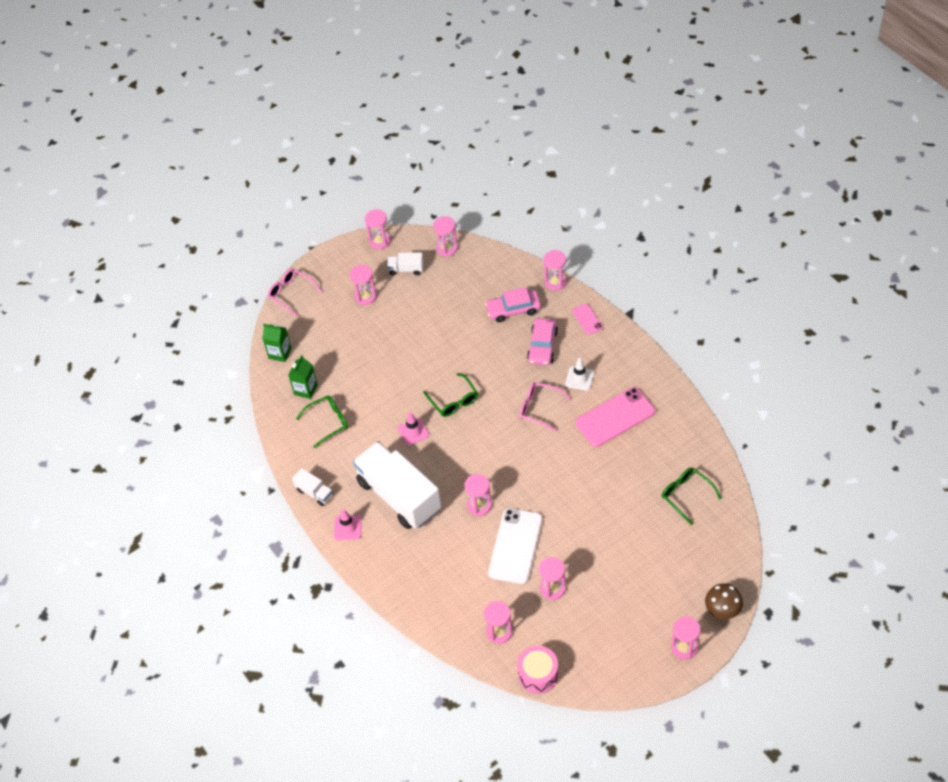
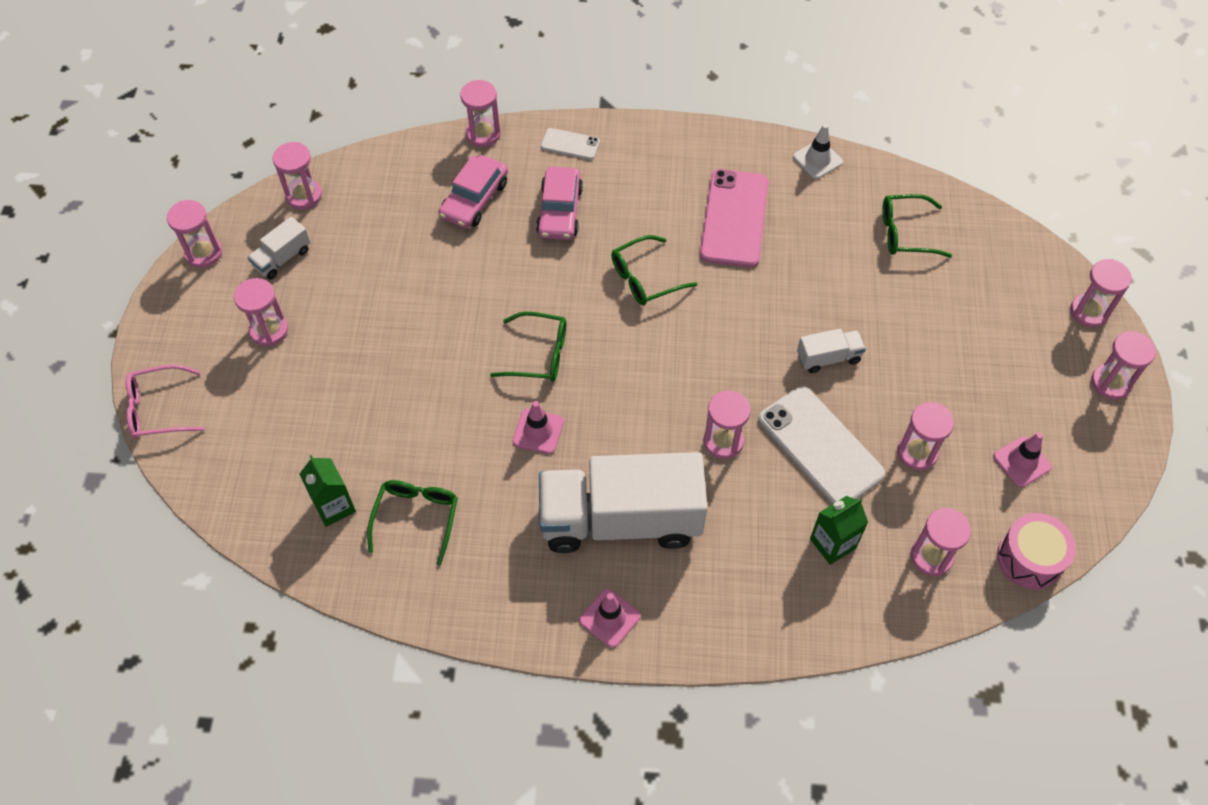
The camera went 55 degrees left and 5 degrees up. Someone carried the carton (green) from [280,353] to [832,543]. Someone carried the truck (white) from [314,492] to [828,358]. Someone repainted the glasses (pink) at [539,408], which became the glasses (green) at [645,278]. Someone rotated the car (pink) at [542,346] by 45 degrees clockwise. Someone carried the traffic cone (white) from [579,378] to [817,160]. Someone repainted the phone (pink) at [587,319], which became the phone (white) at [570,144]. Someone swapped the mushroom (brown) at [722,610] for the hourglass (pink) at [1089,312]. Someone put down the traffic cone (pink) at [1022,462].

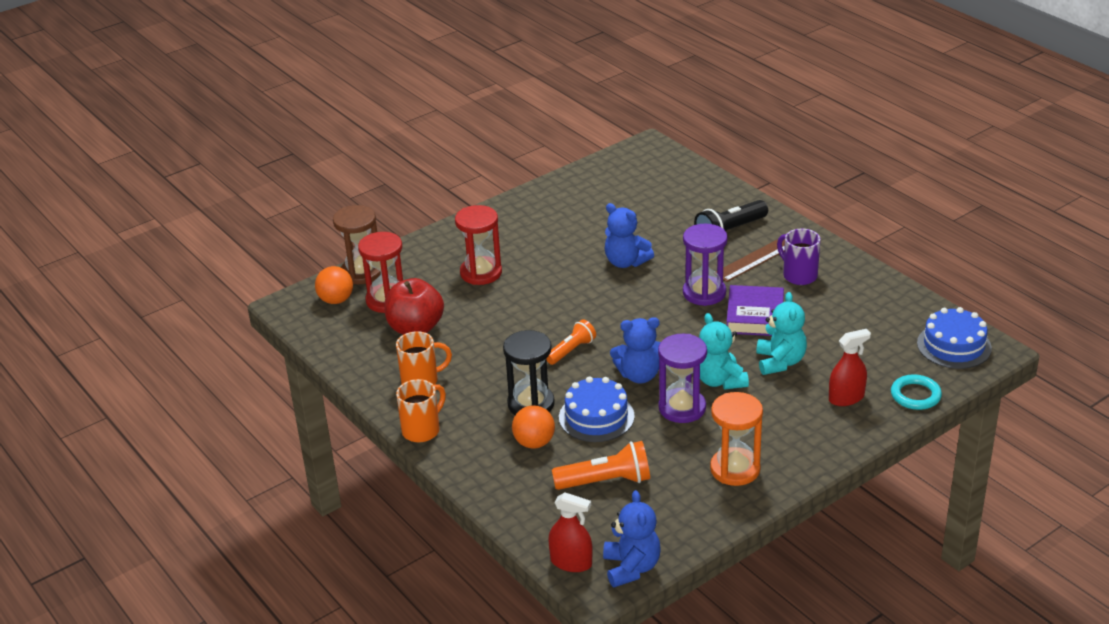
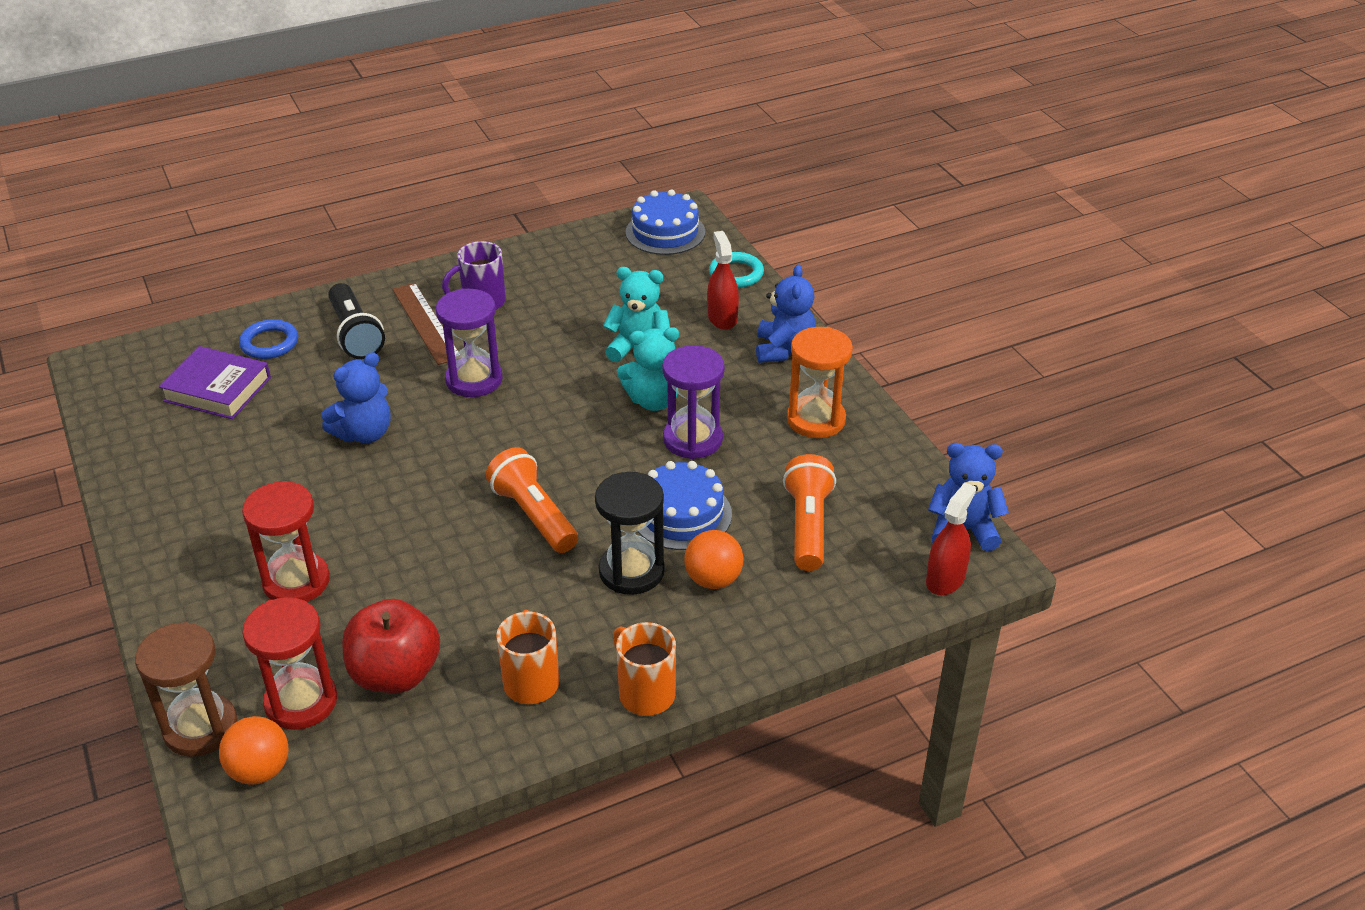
The camera went 80 degrees left and 5 degrees up. Someone scaled the flashlight (orange) at [571,350] by 1.51. Someone carried the teddy bear (blue) from [639,375] to [784,350]. Someone carried the book (purple) from [755,316] to [217,389]. Someone put down the ring (blue) at [269,343].

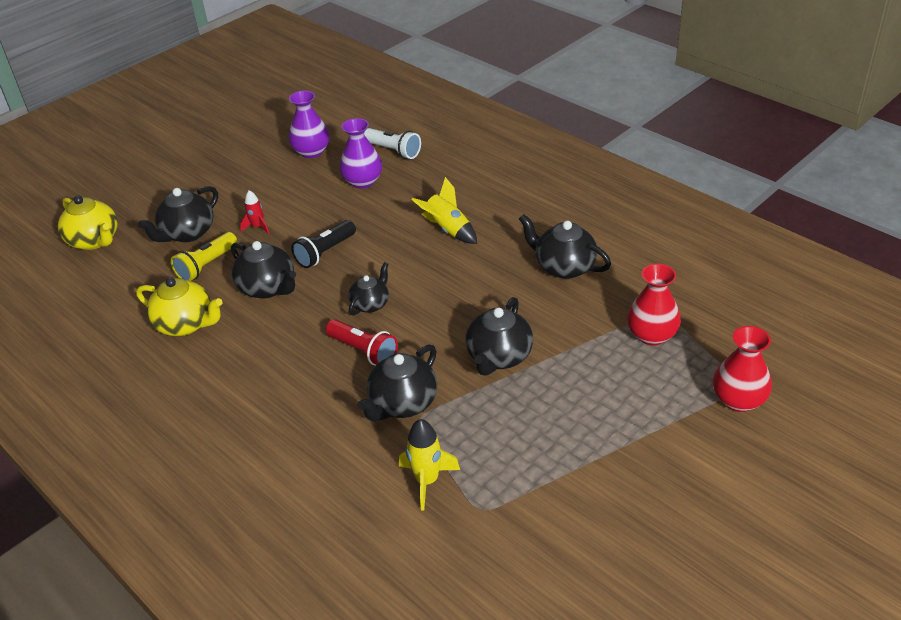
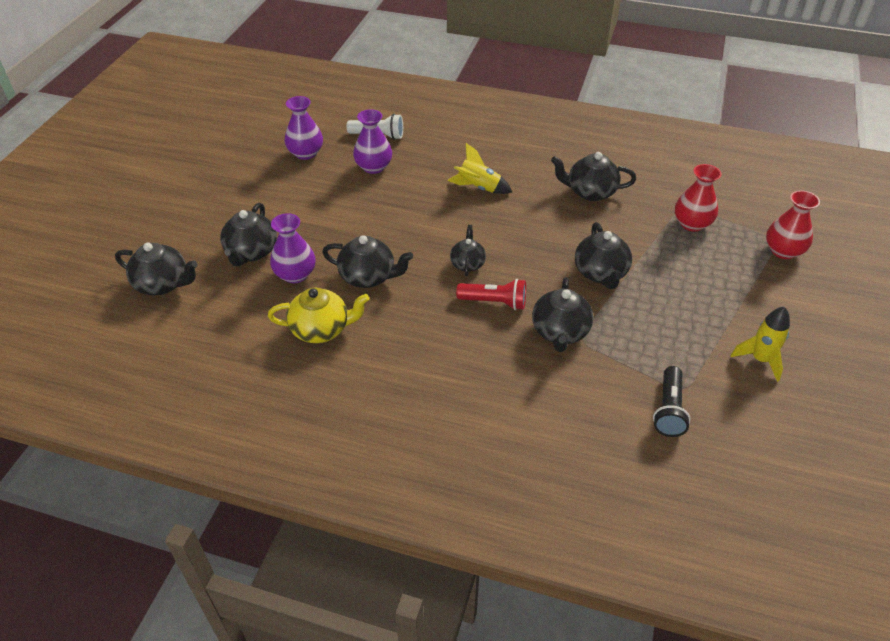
The camera went 30 degrees left and 5 degrees up. Someone repainted the teapot (yellow) at [94,240], which became the teapot (black) at [163,284]. Someone swapped the flashlight (yellow) at [206,265] for the vase (purple) at [295,274]. Someone took away the rocket (red) at [257,227]. Someone carried the flashlight (black) from [325,252] to [669,410]. Someone carried the rocket (yellow) from [427,481] to [760,359].

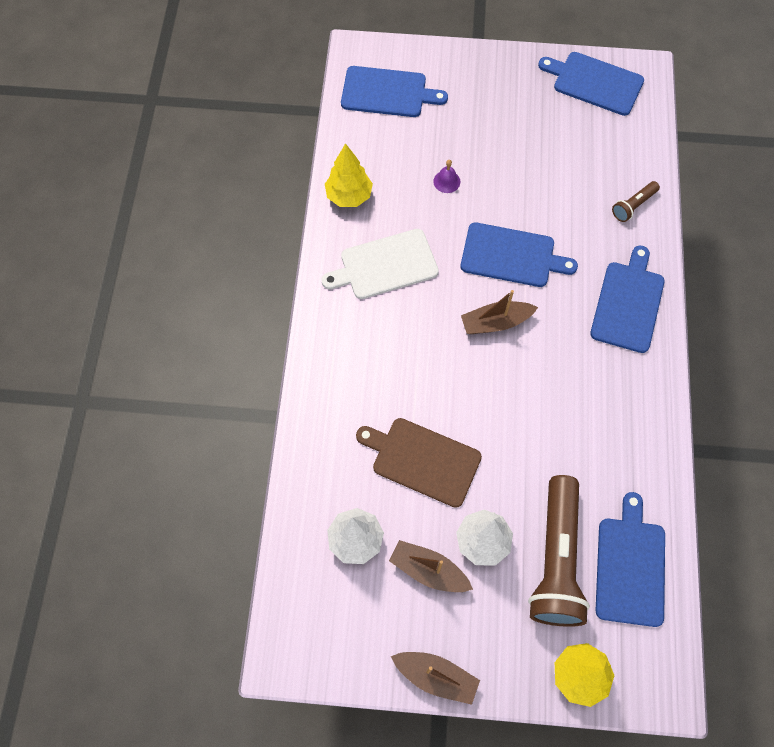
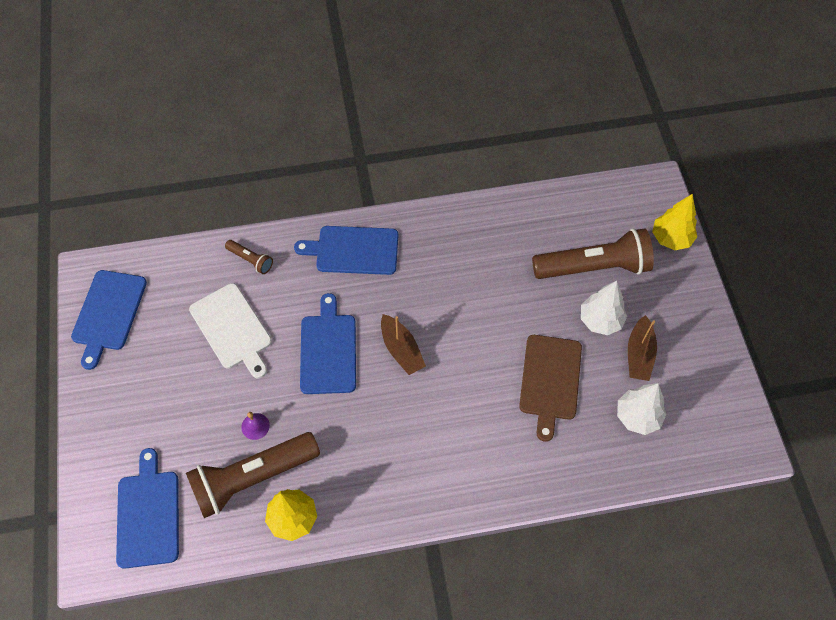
The camera went 105 degrees left and 5 degrees down. Someone carried the cutting board (white) from [385,265] to [232,328]. Someone took away the boat (brown) at [436,676]. Someone took away the cutting board (blue) at [630,566]. Someone put down the flashlight (brown) at [252,478].

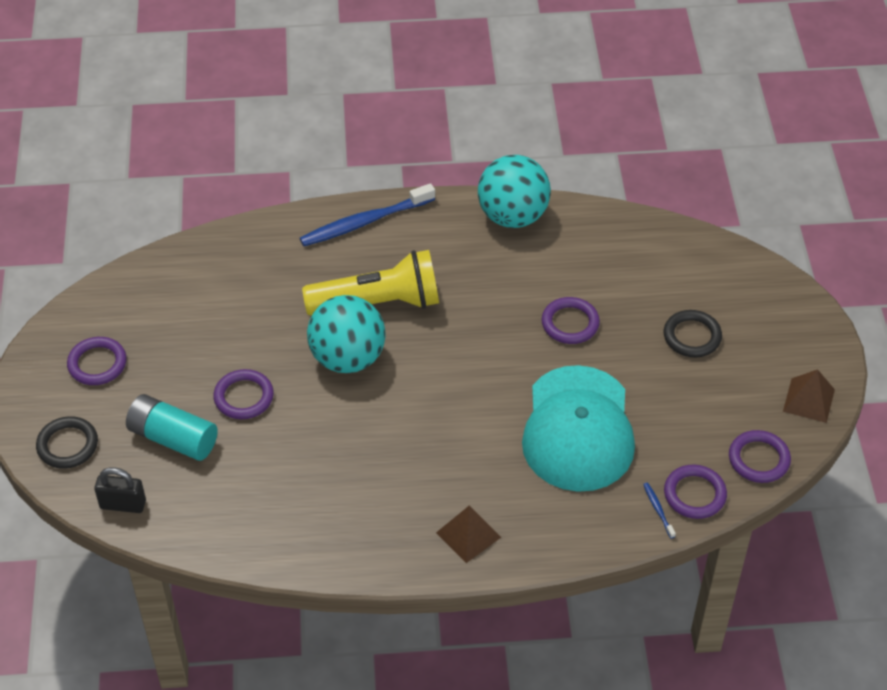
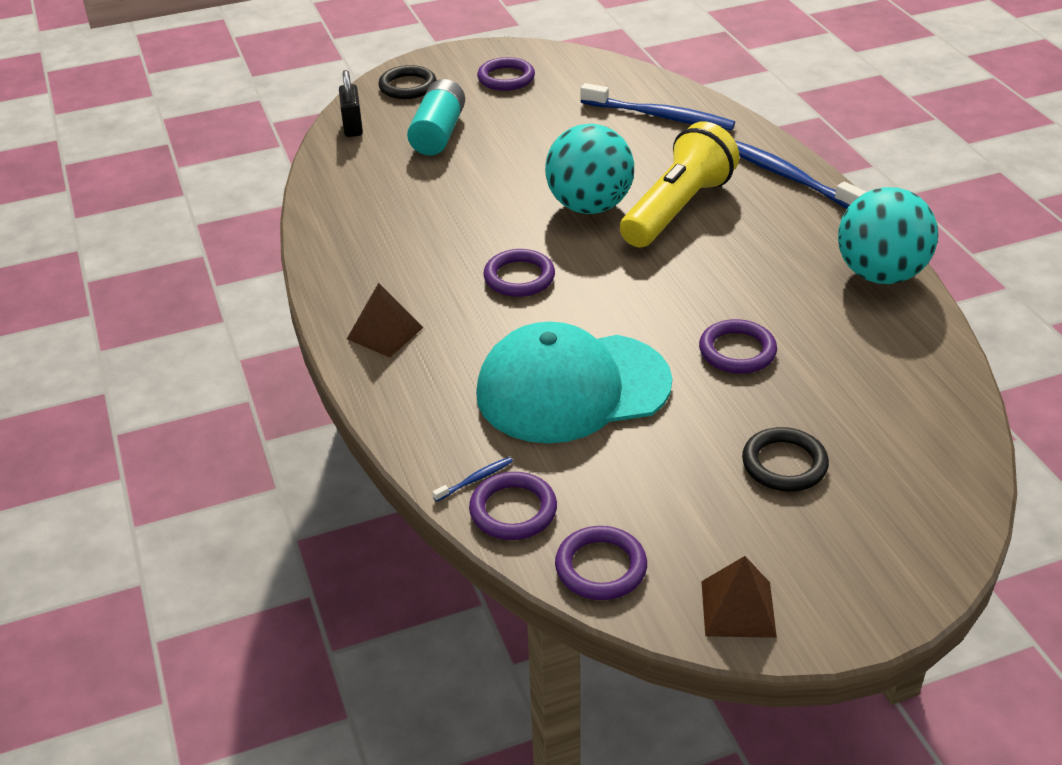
The camera went 75 degrees right and 10 degrees down. Someone carried the ring (purple) from [244,397] to [519,277]. Someone rotated the flashlight (yellow) at [378,303] by 120 degrees counterclockwise. Someone put down the toothbrush (blue) at [659,116].

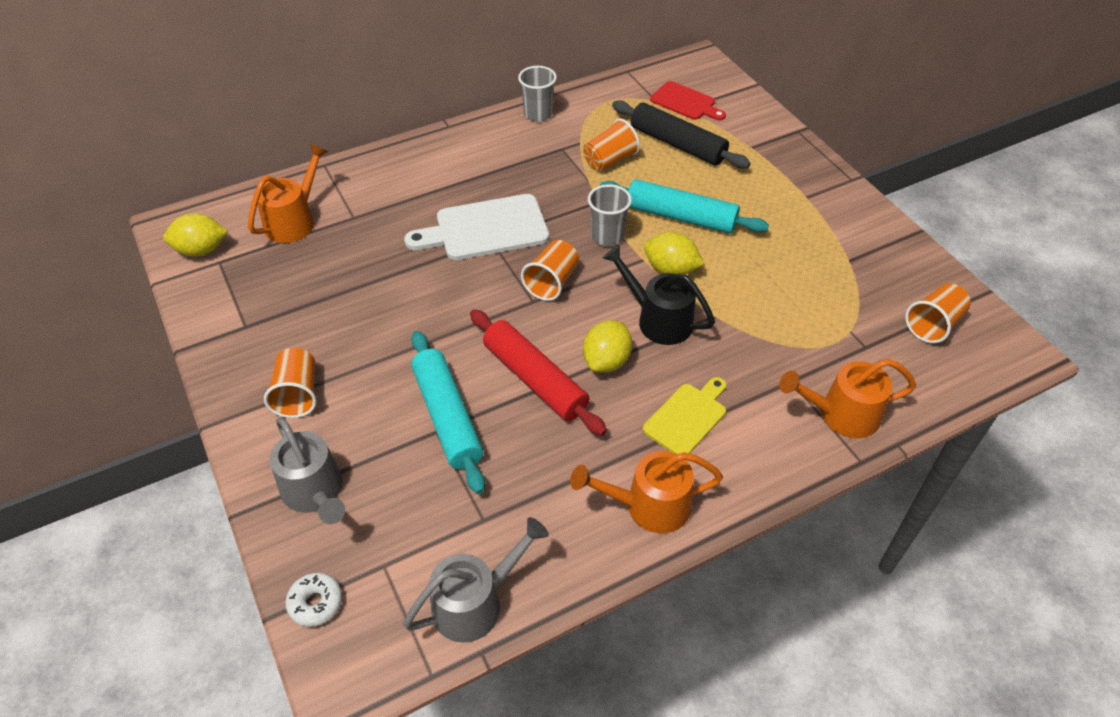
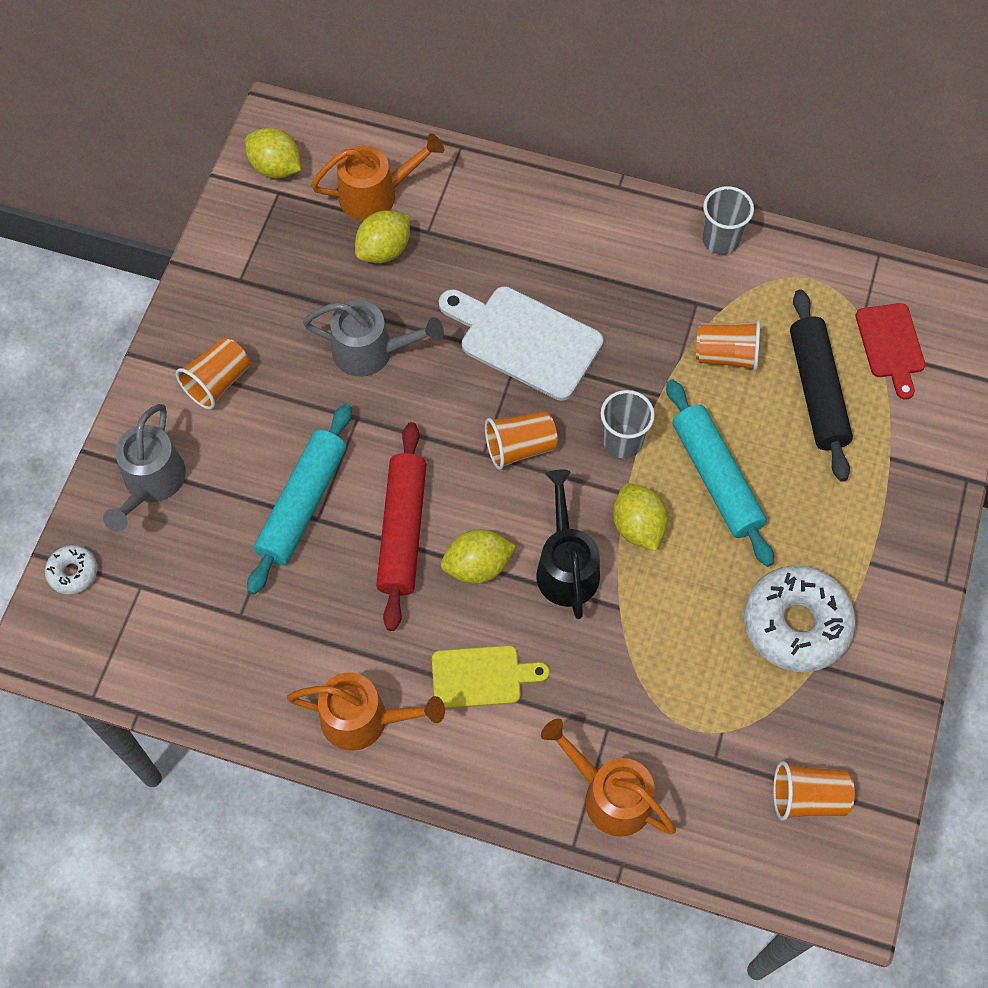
The camera went 45 degrees right and 15 degrees up. Someone carried the watering can (grey) from [476,602] to [372,351]. Someone rotated the watering can (orange) at [648,506] by 150 degrees clockwise. Someone put down the lemon (yellow) at [384,250]. Someone put down the donut (white) at [796,624].

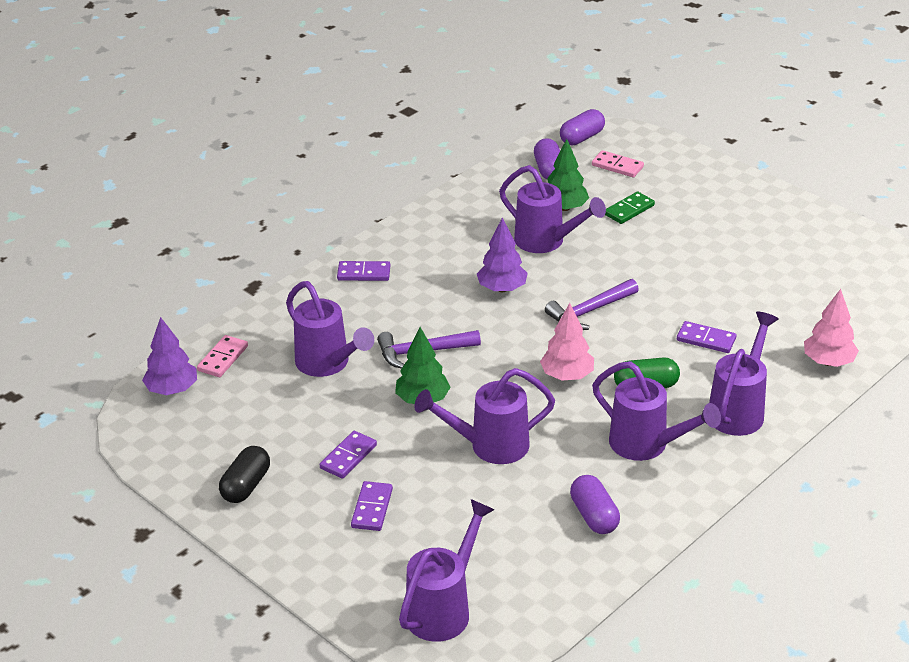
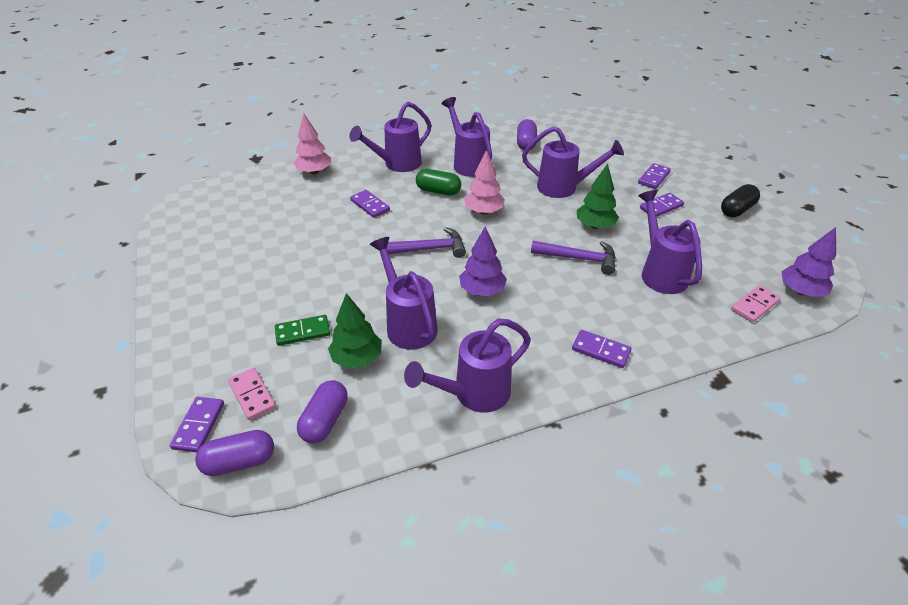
The camera went 155 degrees left and 5 degrees up. Someone carried the watering can (purple) from [443,609] to [474,394]. Someone put down the domino (purple) at [198,426].

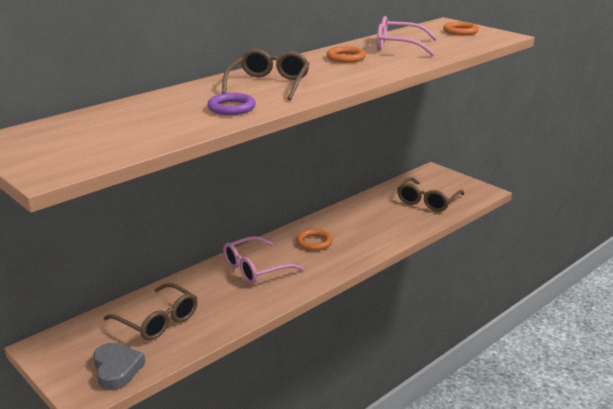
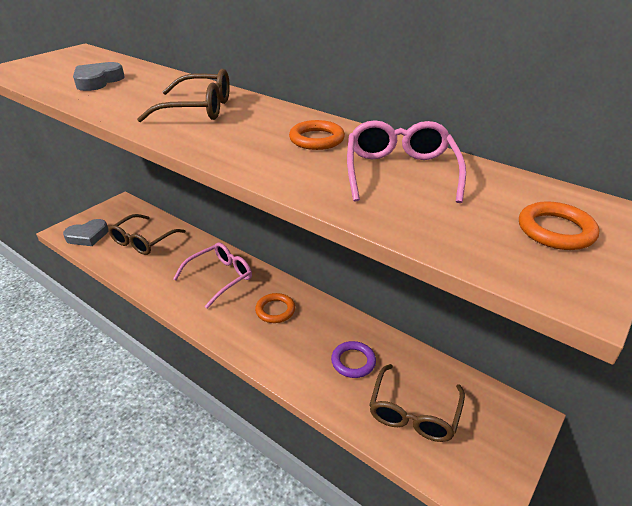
The camera went 80 degrees right and 10 degrees up. Someone carried the ring (purple) from [231,108] to [353,361]. Someone rotated the glasses (pink) at [255,268] by 90 degrees clockwise. Someone rotated the glasses (brown) at [427,201] by 90 degrees counterclockwise. Someone put down the heart (grey) at [98,81].

